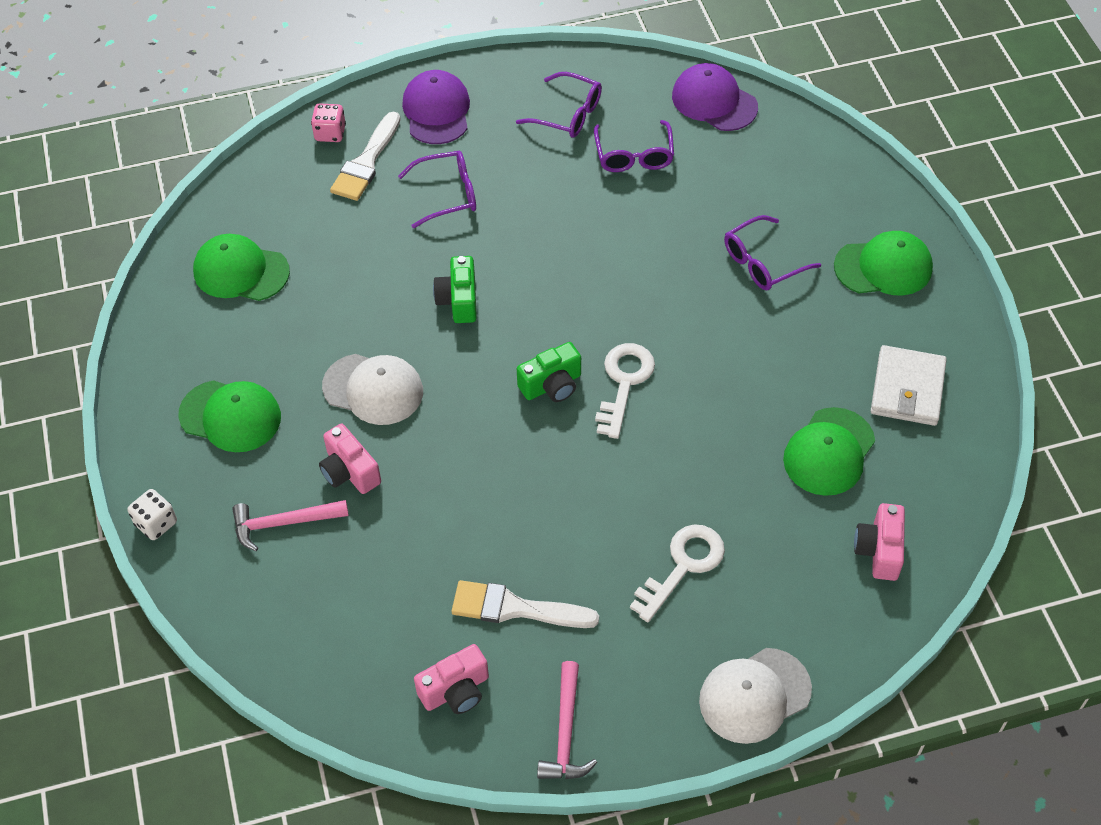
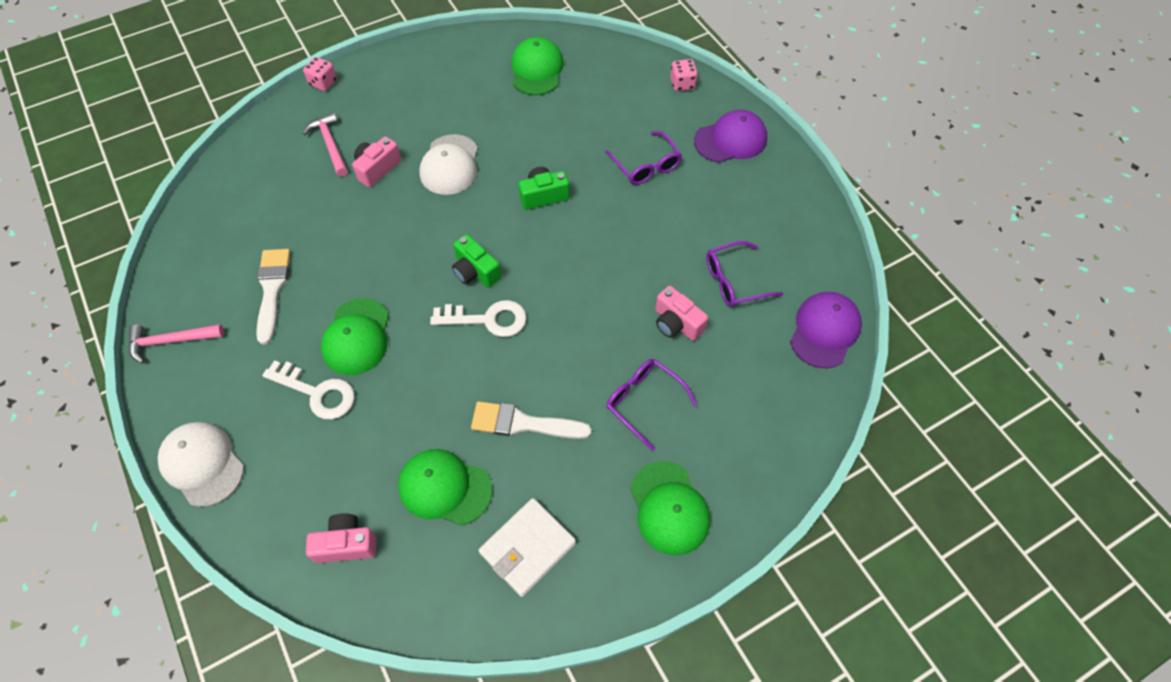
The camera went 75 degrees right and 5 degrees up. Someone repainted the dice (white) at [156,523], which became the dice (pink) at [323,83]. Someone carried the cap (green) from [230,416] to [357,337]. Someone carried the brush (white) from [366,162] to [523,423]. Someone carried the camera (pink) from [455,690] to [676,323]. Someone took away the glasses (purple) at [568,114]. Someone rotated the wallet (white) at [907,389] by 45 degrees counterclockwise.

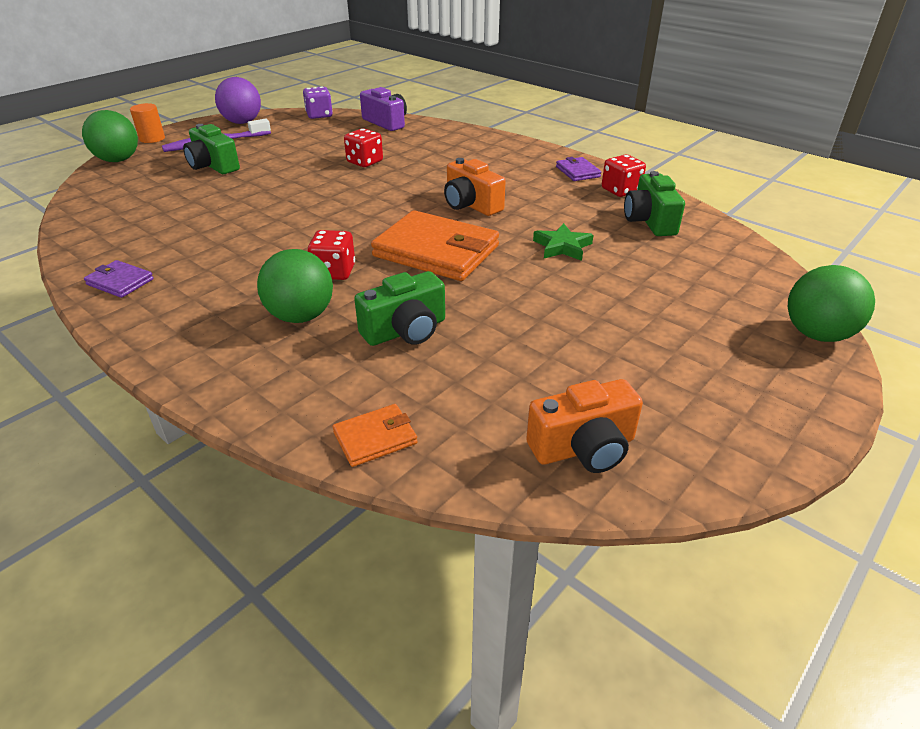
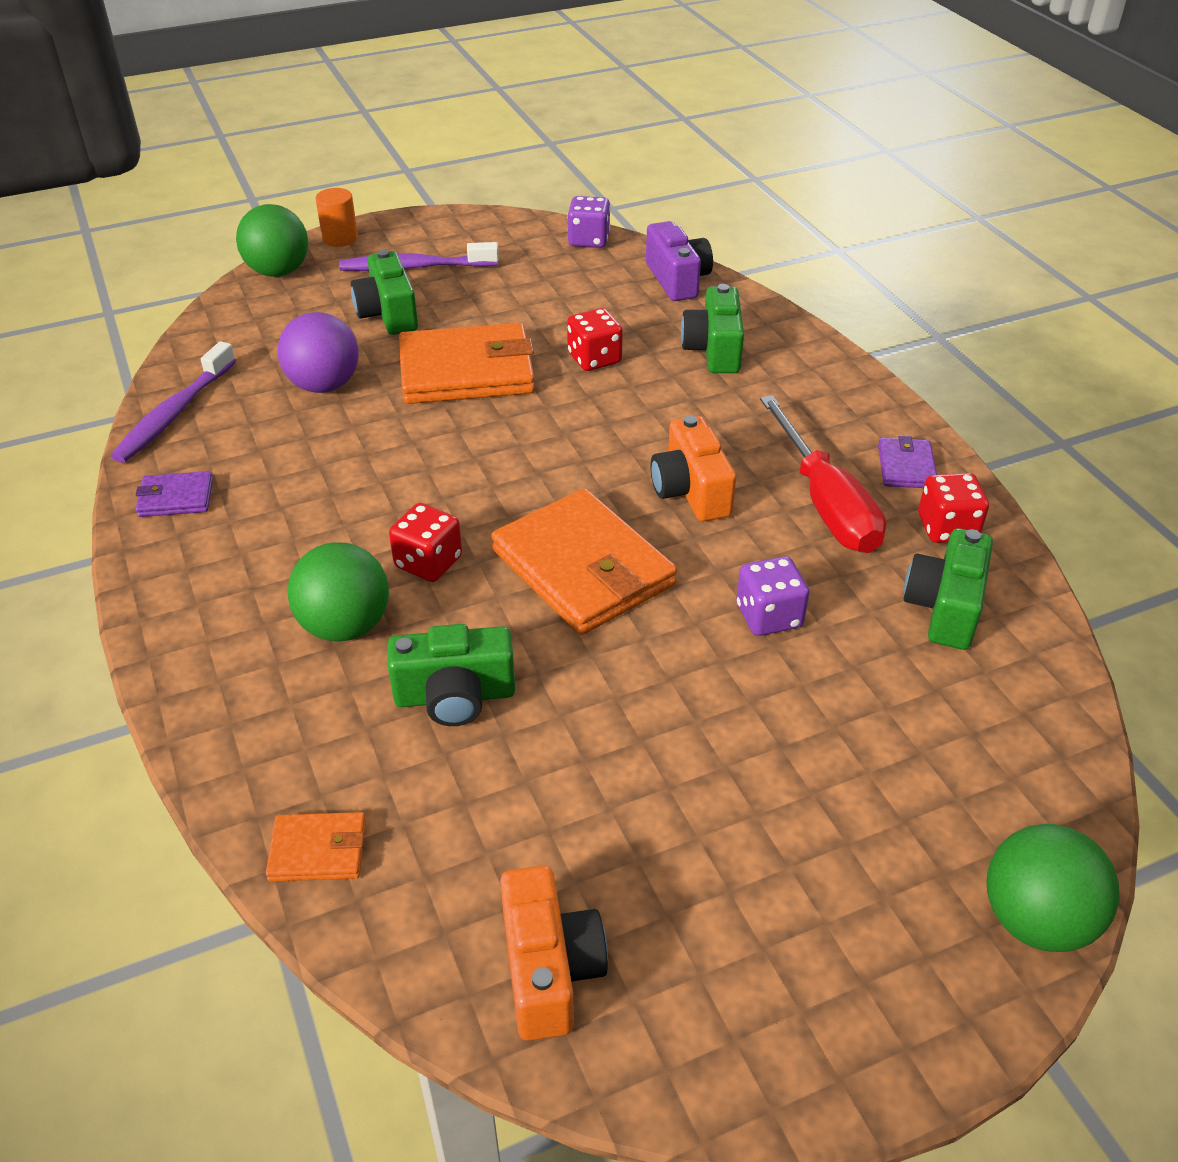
The camera went 25 degrees right and 5 degrees up. Someone rotated the wallet (purple) at [120,282] by 60 degrees counterclockwise. Someone carried the ball (purple) from [242,122] to [324,385]. Someone rotated the camera (orange) at [583,448] by 105 degrees counterclockwise. Someone swapped the star (green) at [562,247] for the dice (purple) at [768,616]. Someone put down the toothbrush (purple) at [174,413]. Someone put down the wallet (orange) at [466,371]. Someone put down the camera (green) at [714,350]. Someone put down the screwdriver (red) at [825,503].

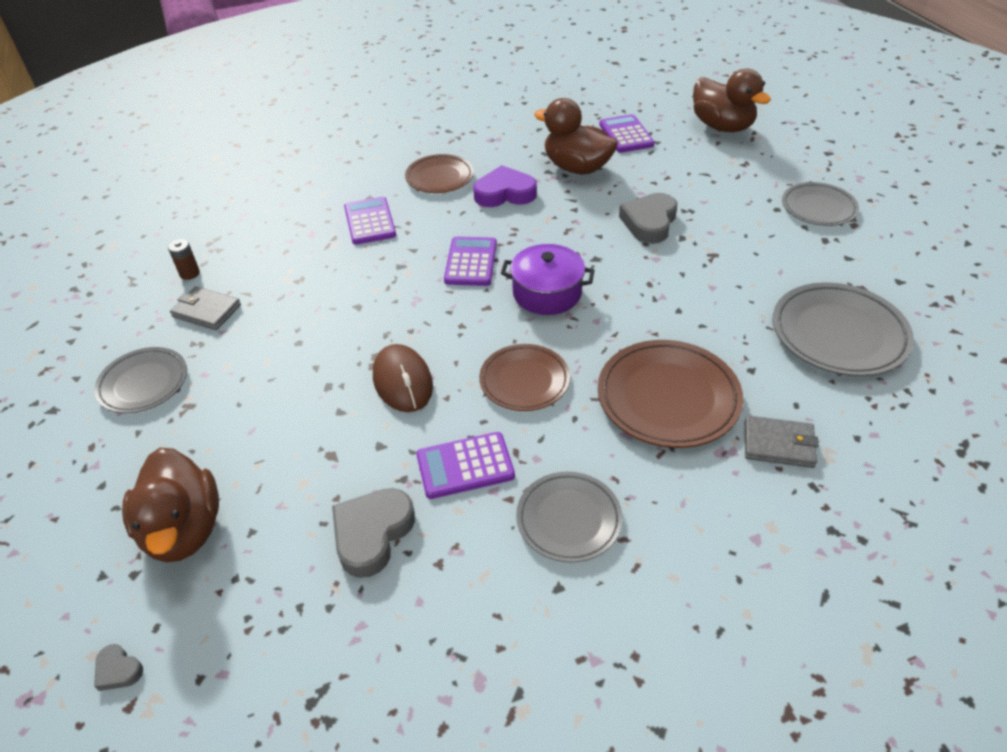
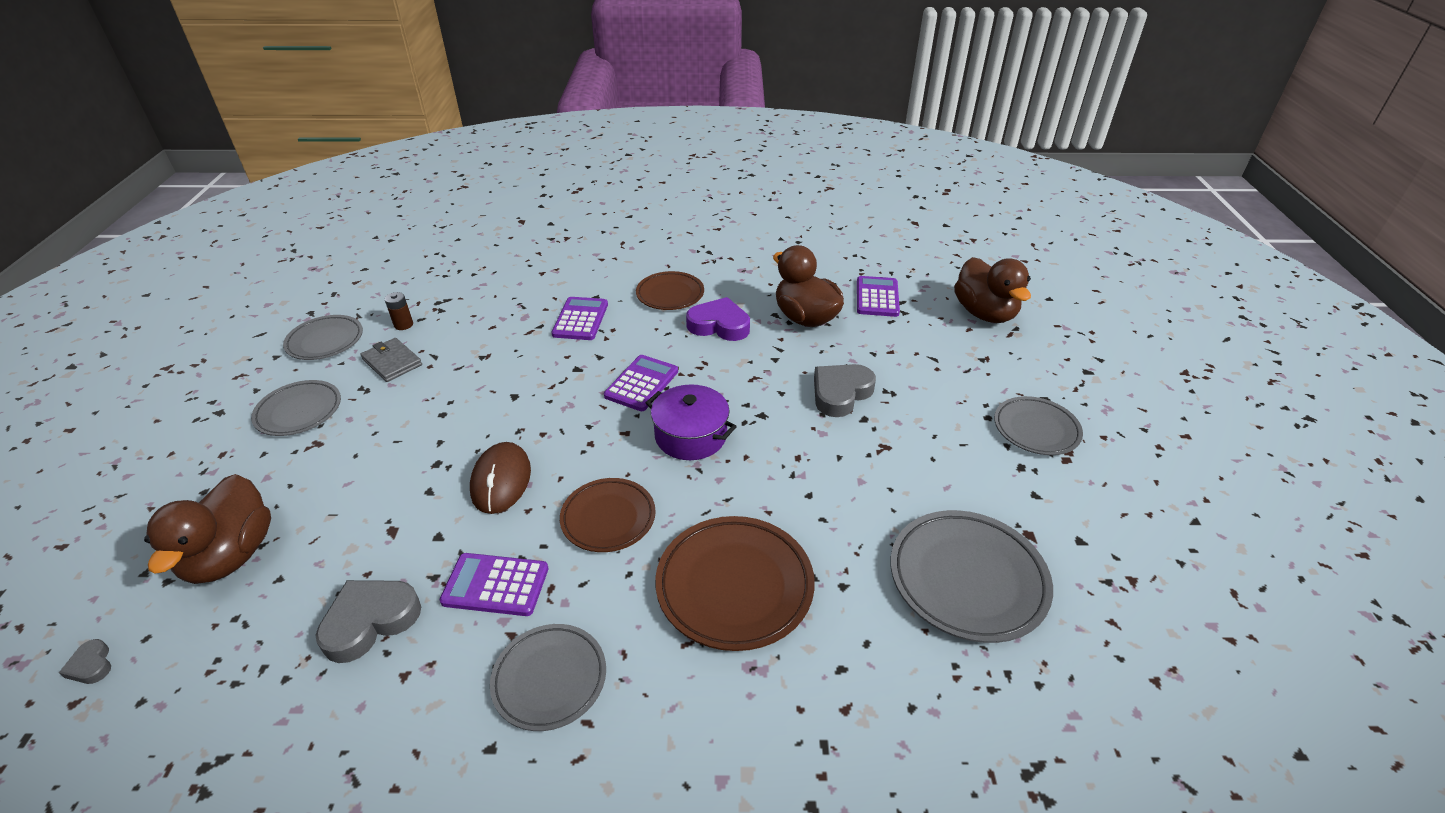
The camera went 20 degrees right and 5 degrees down. Someone took away the wallet (grey) at [778,444]. Someone put down the plate (grey) at [325,341].

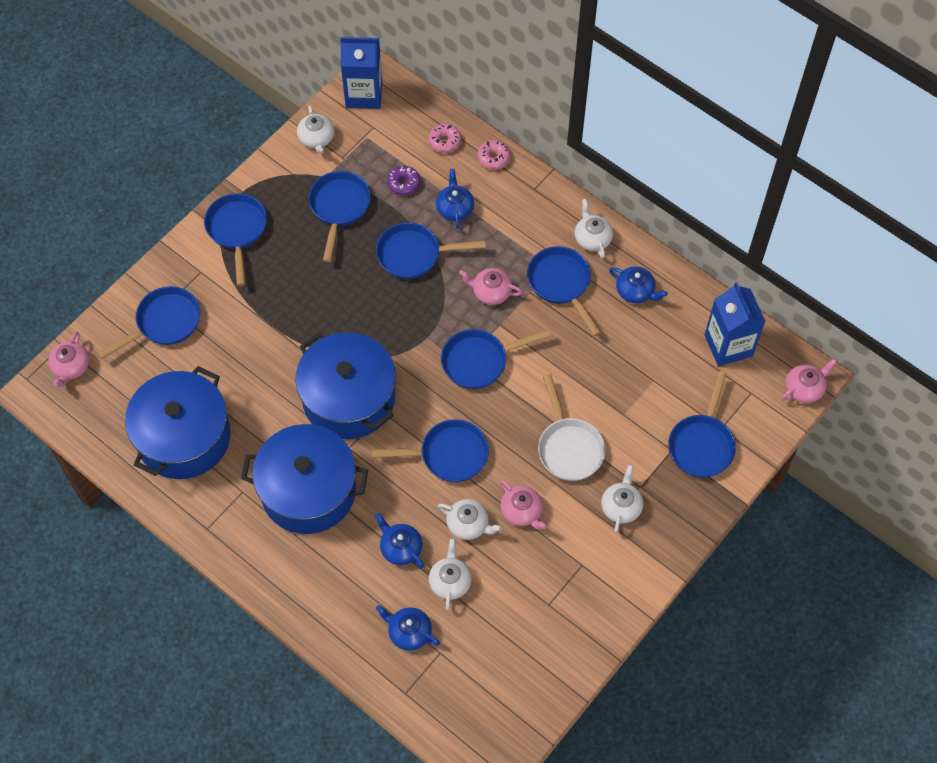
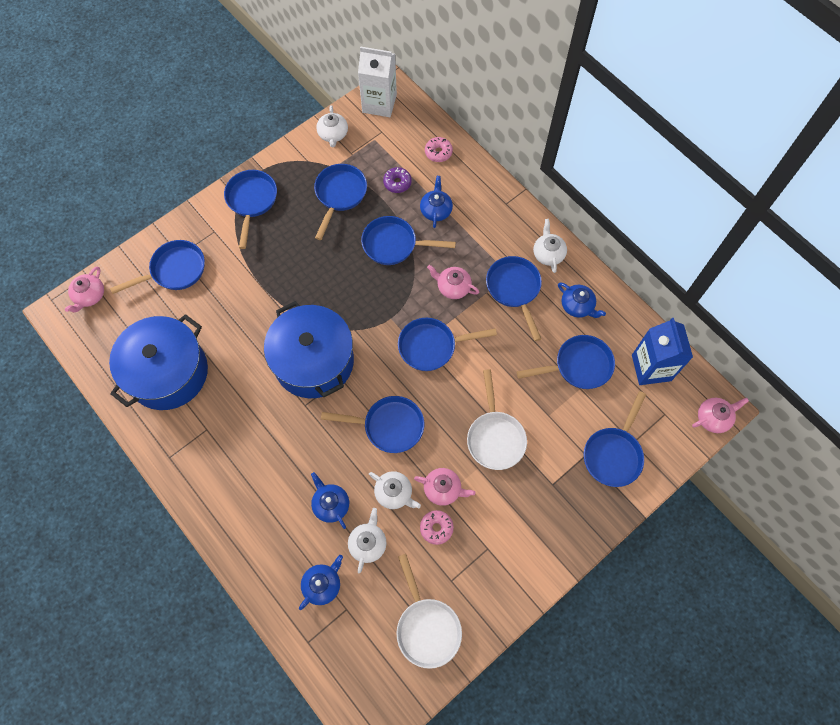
The camera went 10 degrees right and 5 degrees up. Someone took away the pot (blue) at [308,491]. Someone repainted the carton (blue) at [364,94], which became the carton (white) at [379,103]. Someone rotated the teapot (blue) at [409,632] by 90 degrees clockwise. Someone carried the donut (pink) from [493,158] to [436,528]. Someone rotated the teapot (pink) at [522,511] by 45 degrees counterclockwise. Someone took away the teapot (white) at [621,506]. Someone put down the pan (white) at [426,627]. Someone put down the pan (blue) at [578,366].

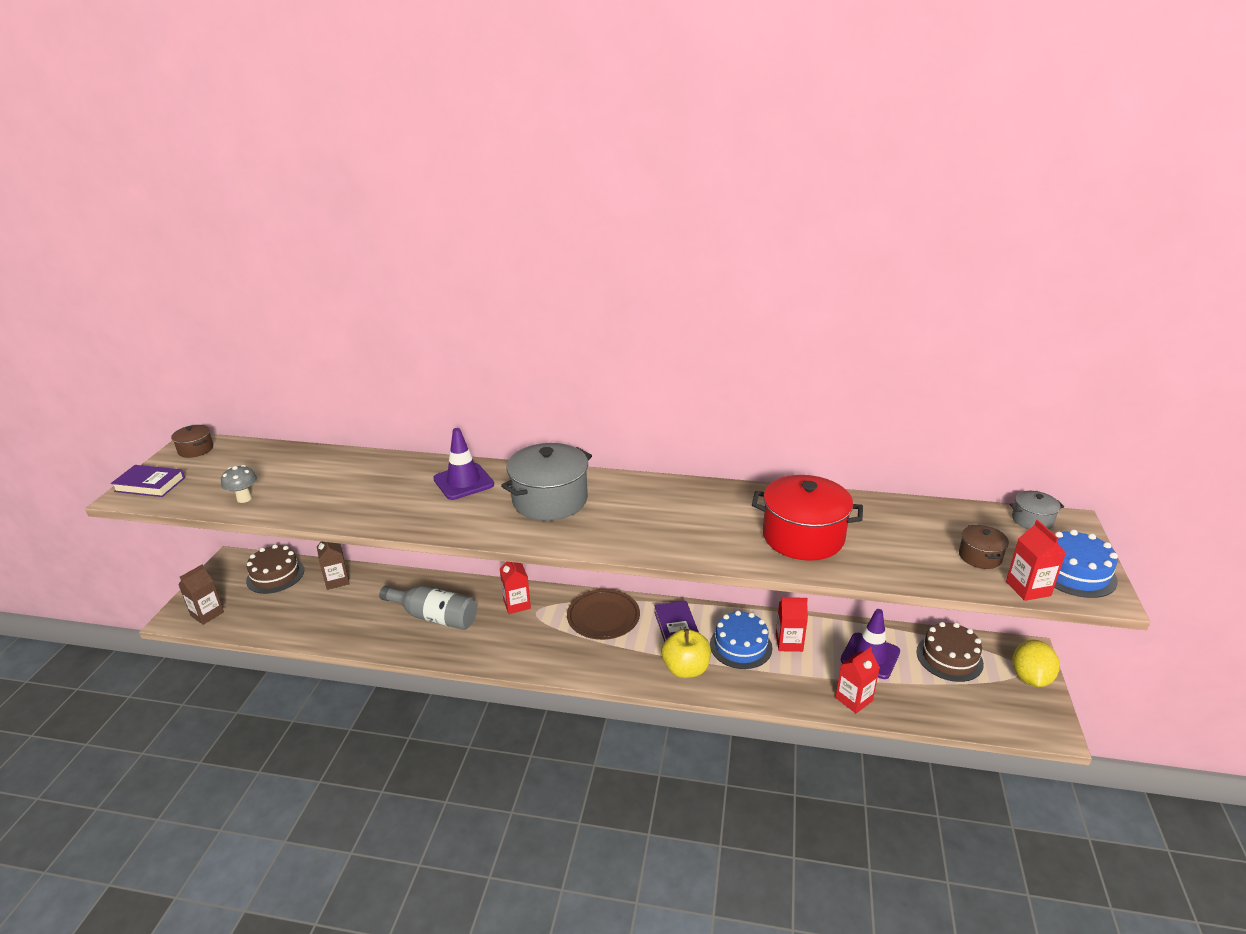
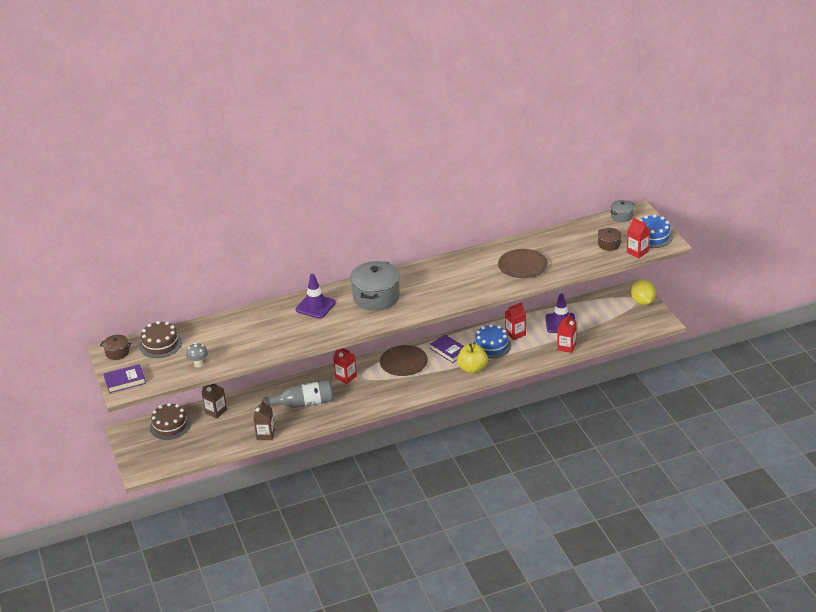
The camera went 30 degrees left and 5 degrees up. Someone carried the carton (brown) from [207,614] to [265,434]. Someone swapped the pot (red) at [803,537] for the plate (brown) at [522,266]. Someone carried the cake (brown) from [949,658] to [160,344].

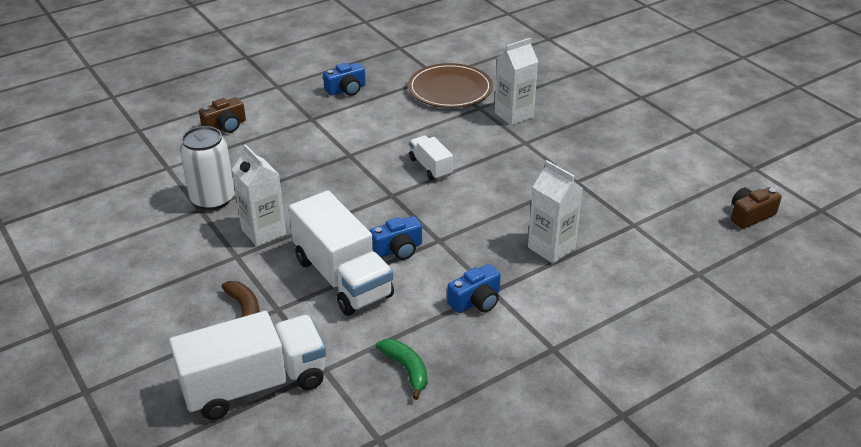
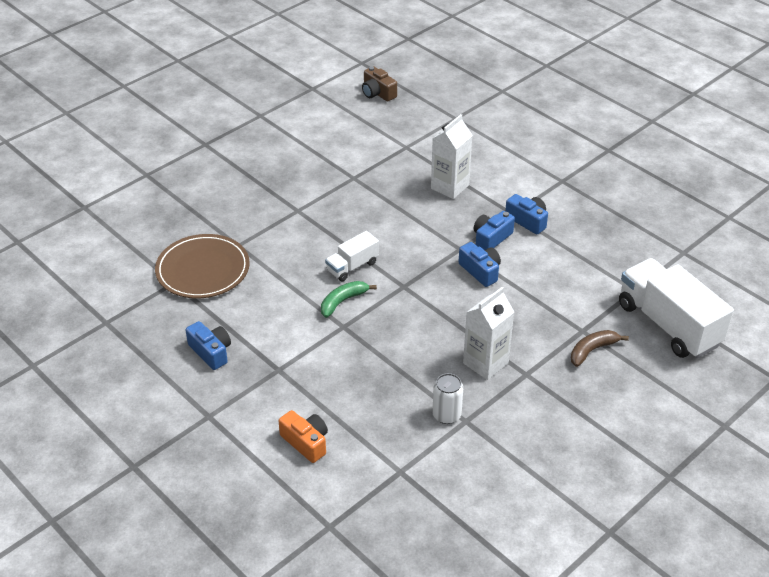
The camera went 100 degrees left and 5 degrees up. Someone scaled the can (white) at [212,199] by 0.61. Someone repainted the camera (brown) at [225,126], which became the camera (orange) at [306,442]. Someone took away the truck (white) at [342,278]. Someone carried the banana (green) from [406,370] to [343,301]. Someone took away the carton (white) at [514,115]. Someone put down the camera (blue) at [491,238].

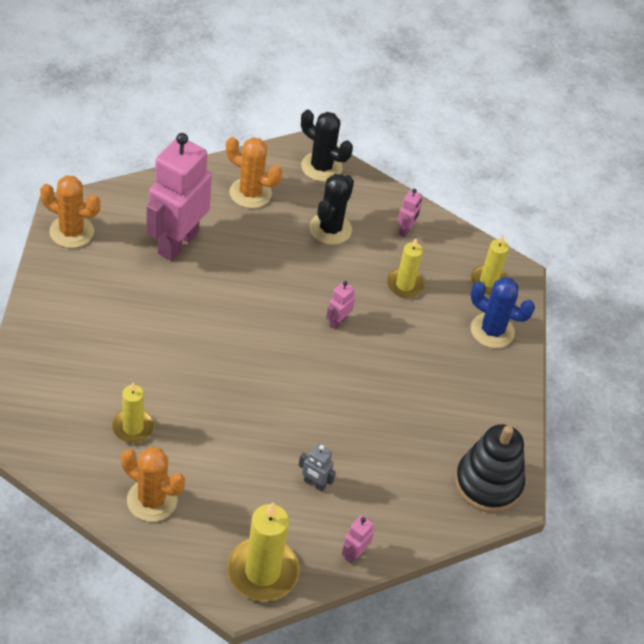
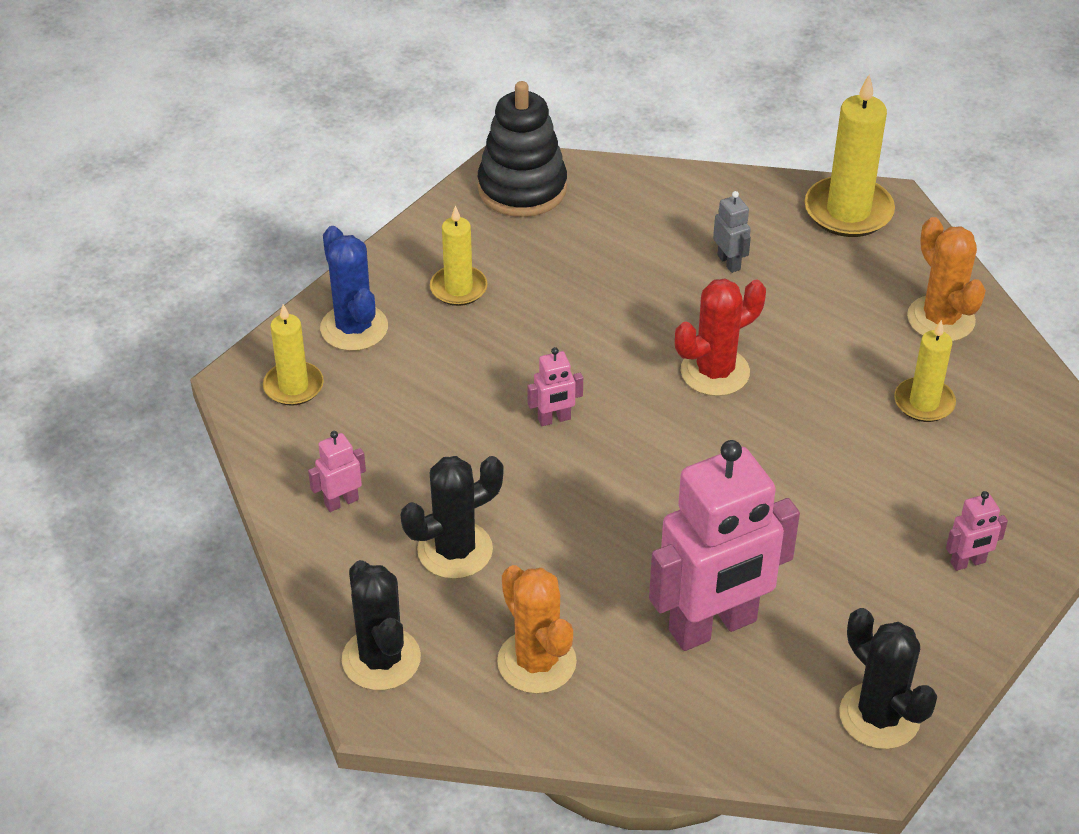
The camera went 140 degrees left and 5 degrees down. Someone repainted the cactus (orange) at [71,232], which became the cactus (black) at [879,716]. Someone carried the robot (pink) from [354,554] to [968,562]. Someone carried the candle (yellow) from [405,285] to [458,288]. Someone put down the cactus (red) at [715,372].

